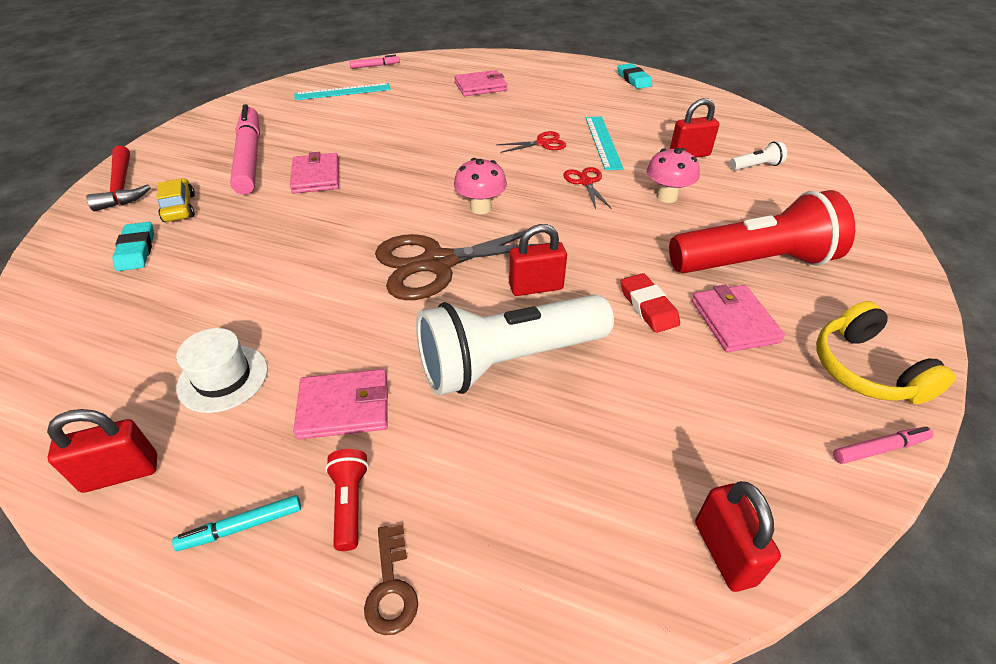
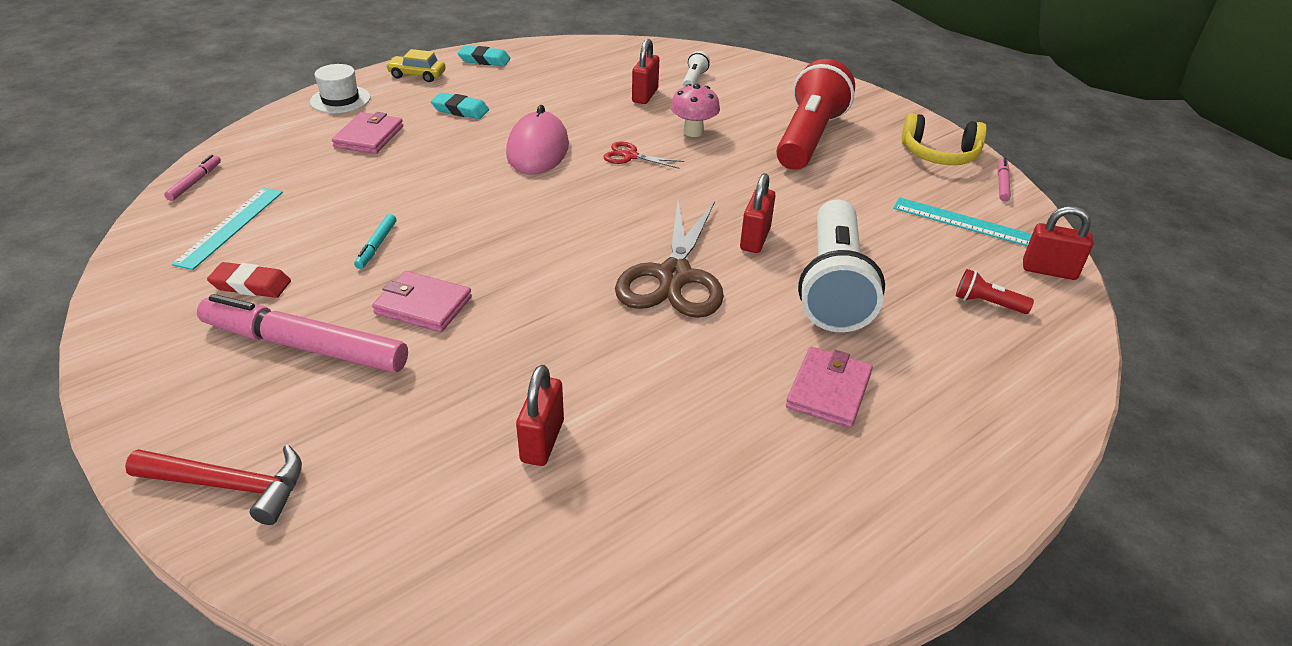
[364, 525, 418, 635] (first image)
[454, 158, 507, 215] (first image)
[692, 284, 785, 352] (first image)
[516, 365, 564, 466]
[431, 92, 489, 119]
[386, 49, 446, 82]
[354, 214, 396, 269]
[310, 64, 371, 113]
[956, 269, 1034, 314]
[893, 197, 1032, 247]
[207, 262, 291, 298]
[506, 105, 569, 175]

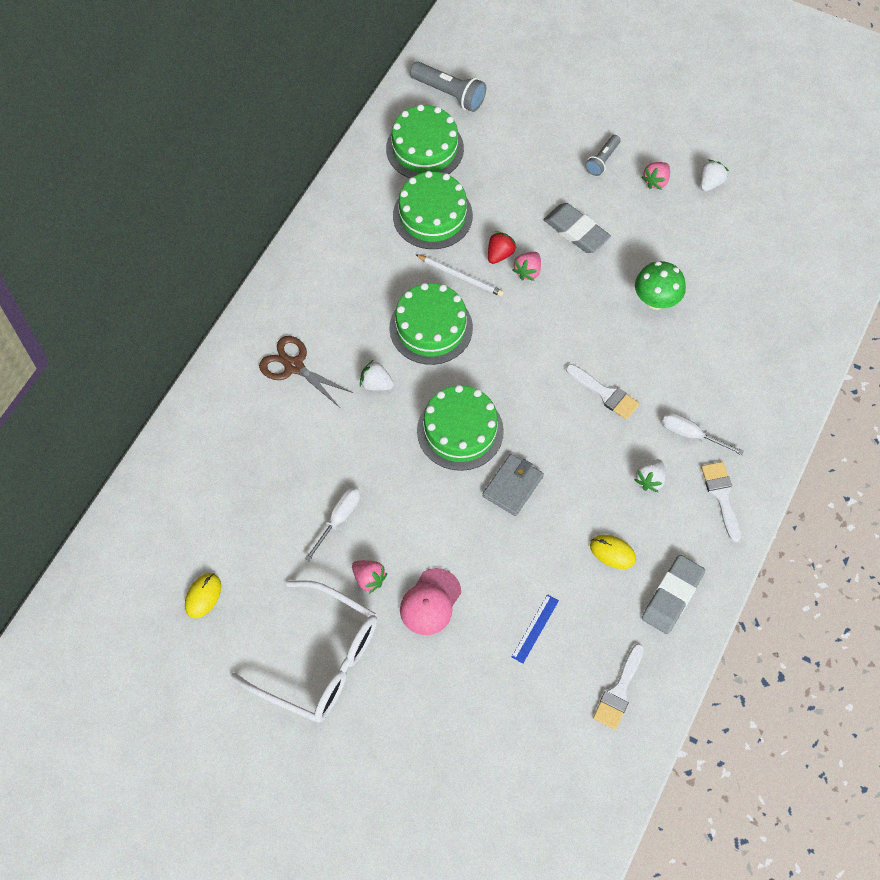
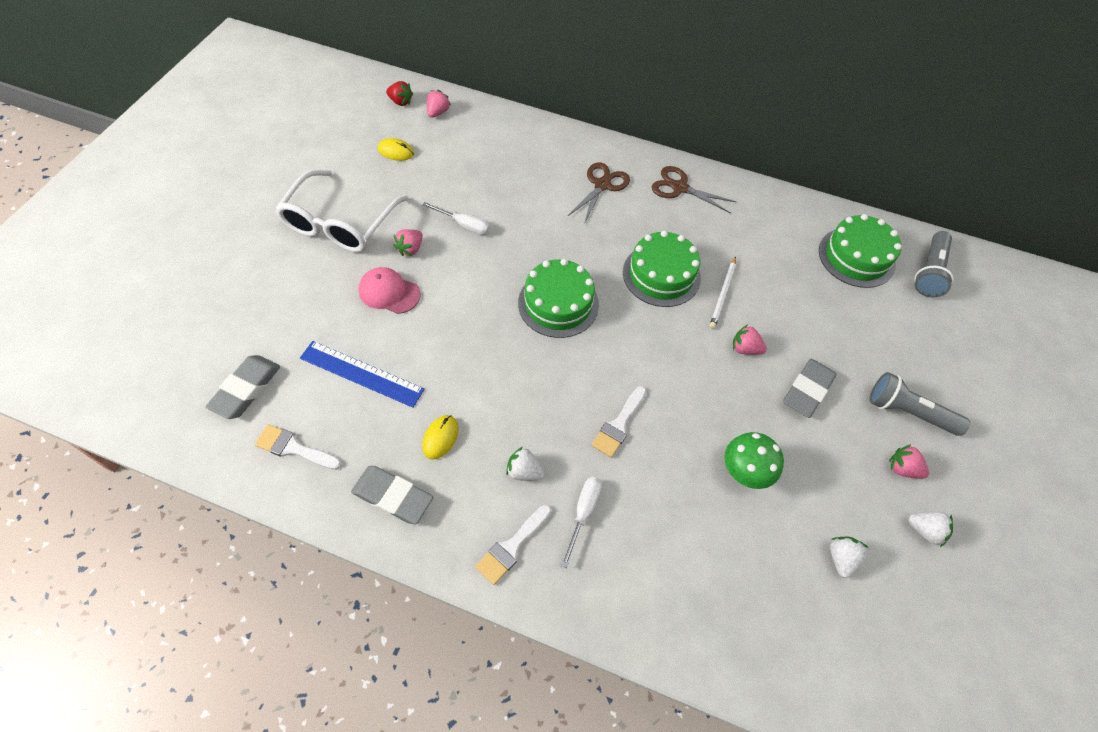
[393, 171, 473, 249] (first image)
[482, 454, 544, 516] (first image)
[205, 355, 280, 419]
[427, 90, 451, 118]
[652, 166, 736, 213]
[830, 537, 869, 578]
[386, 81, 413, 106]
[475, 505, 552, 585]
[300, 341, 425, 408]
[869, 372, 970, 436]

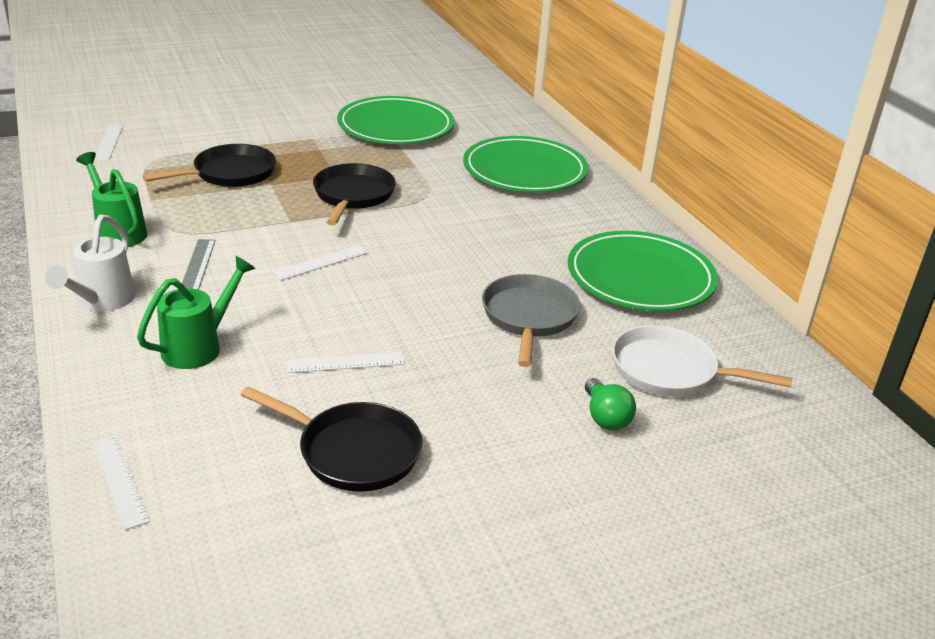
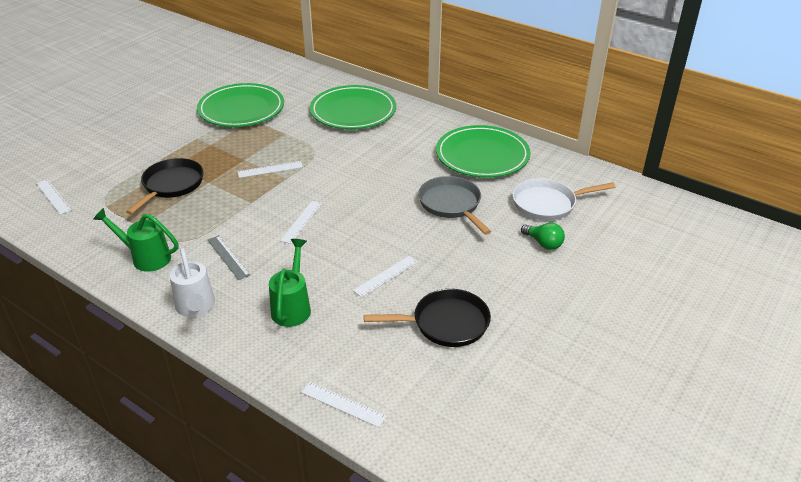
[238, 161, 303, 178]

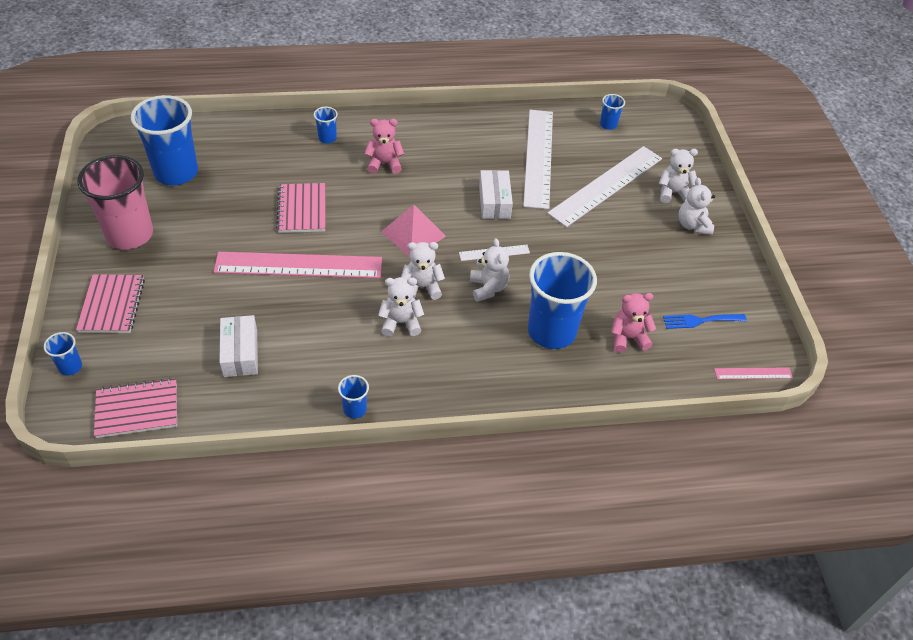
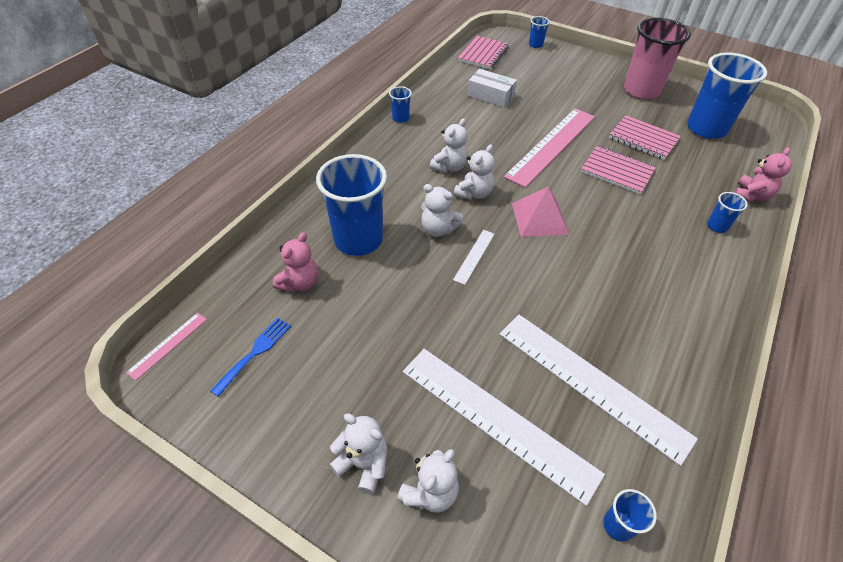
[479, 170, 513, 219] (first image)
[609, 115, 681, 160]
[733, 148, 791, 202]
[403, 349, 605, 506]

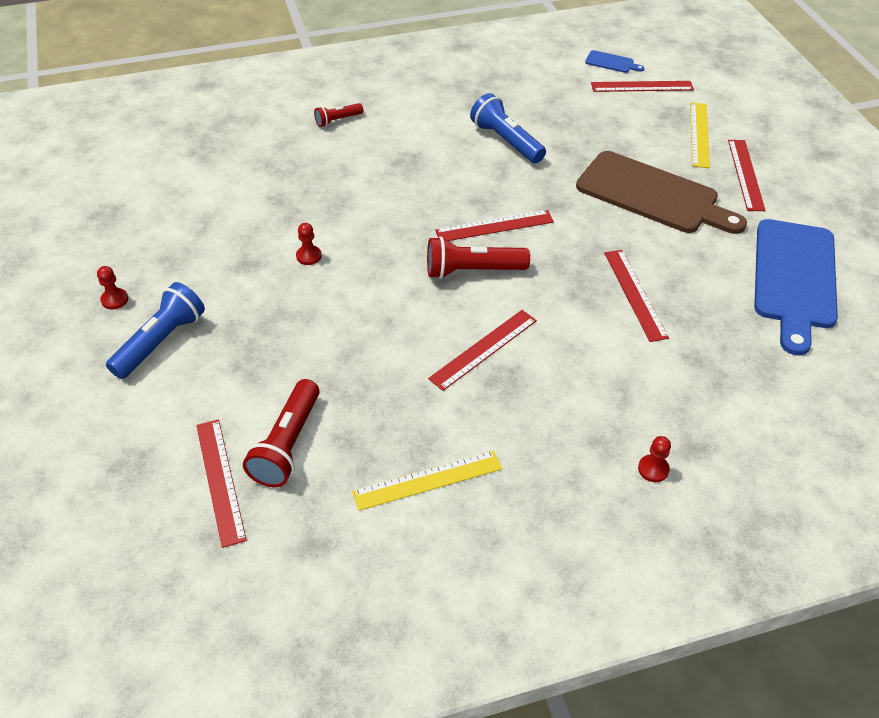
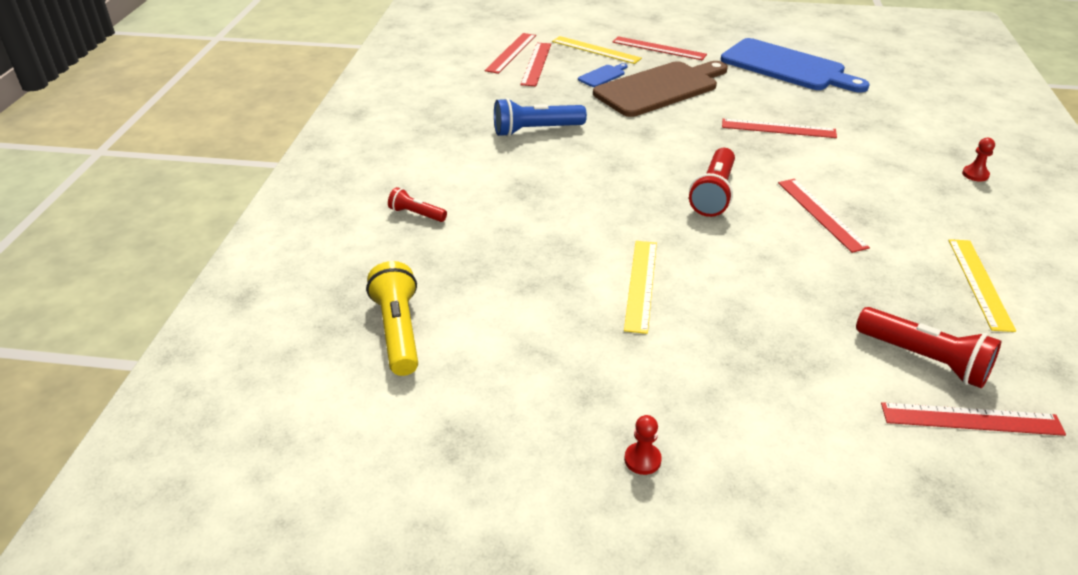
[106, 282, 205, 379] (first image)
[366, 261, 418, 376]
[520, 43, 551, 86]
[578, 63, 628, 87]
[624, 241, 657, 334]
[388, 187, 447, 222]

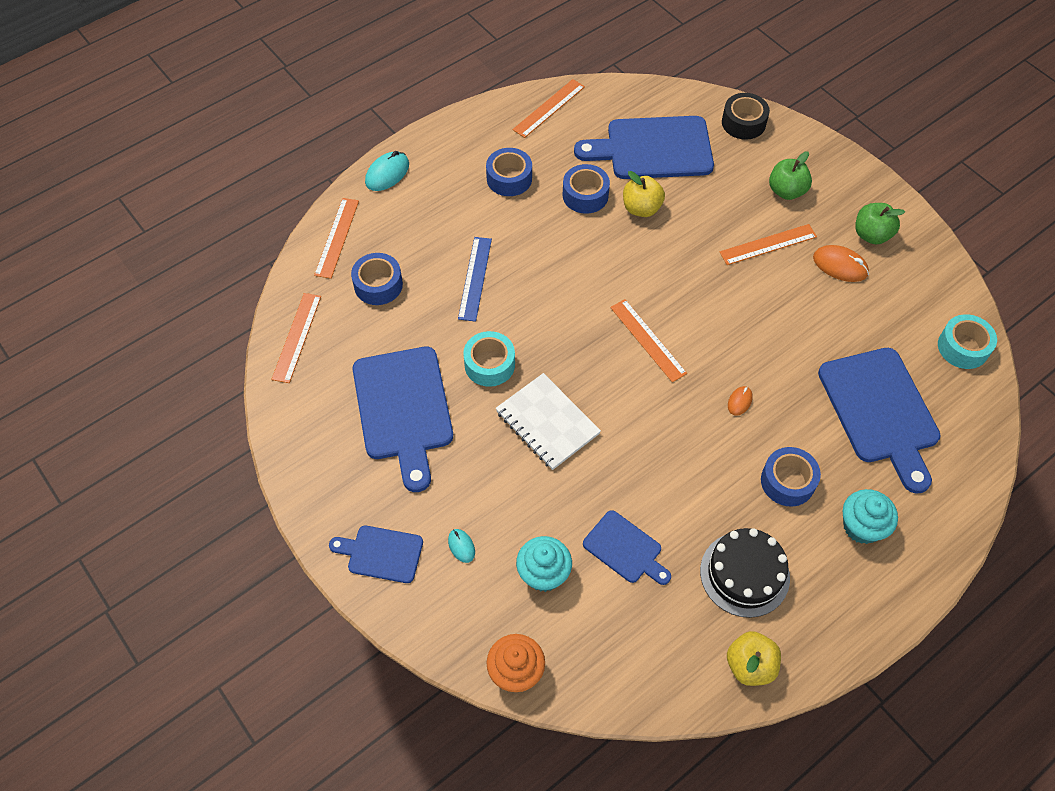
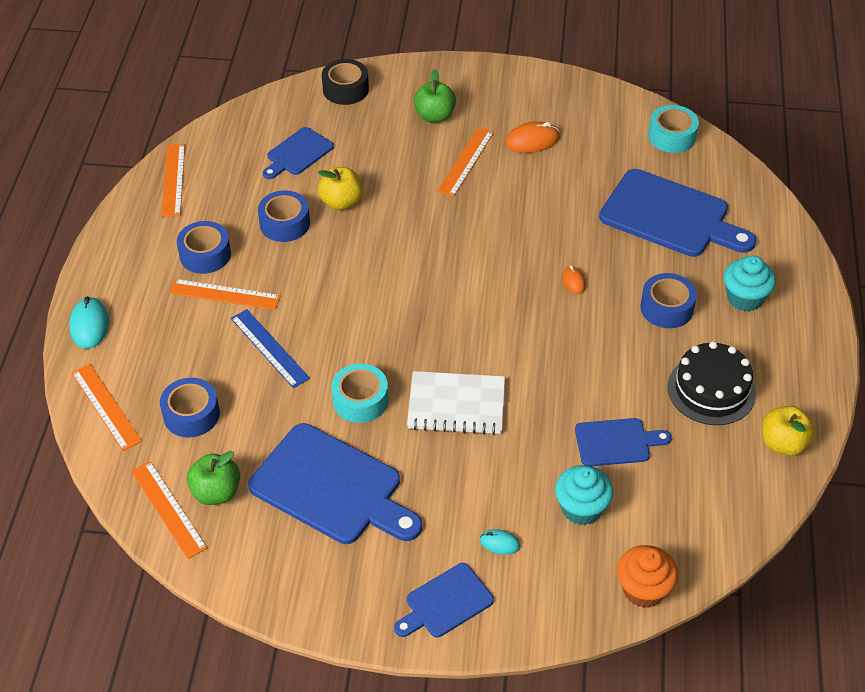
[169, 279, 281, 310]
[187, 451, 240, 505]
[263, 127, 334, 179]

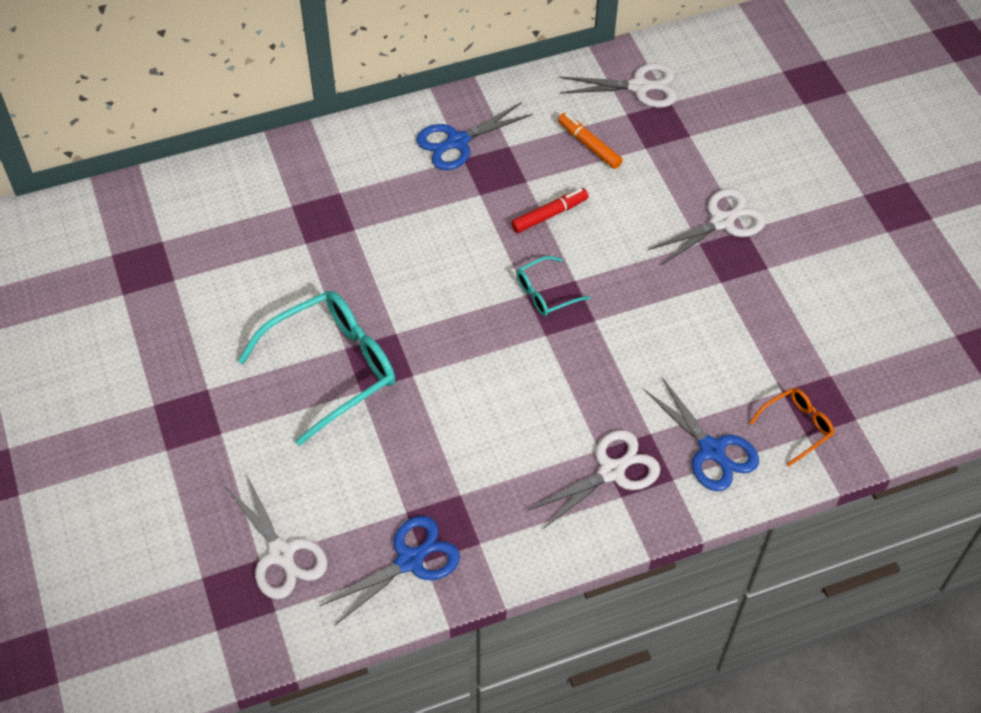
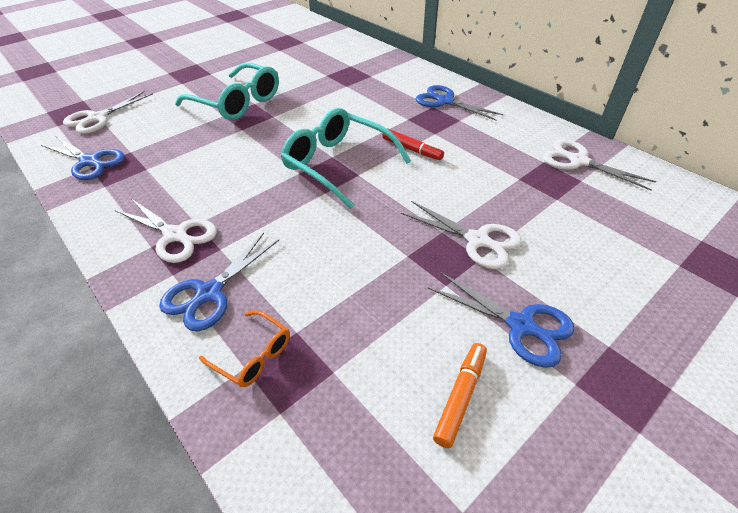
[428, 272, 575, 368]
[433, 343, 487, 448]
[543, 139, 657, 191]
[281, 108, 411, 209]

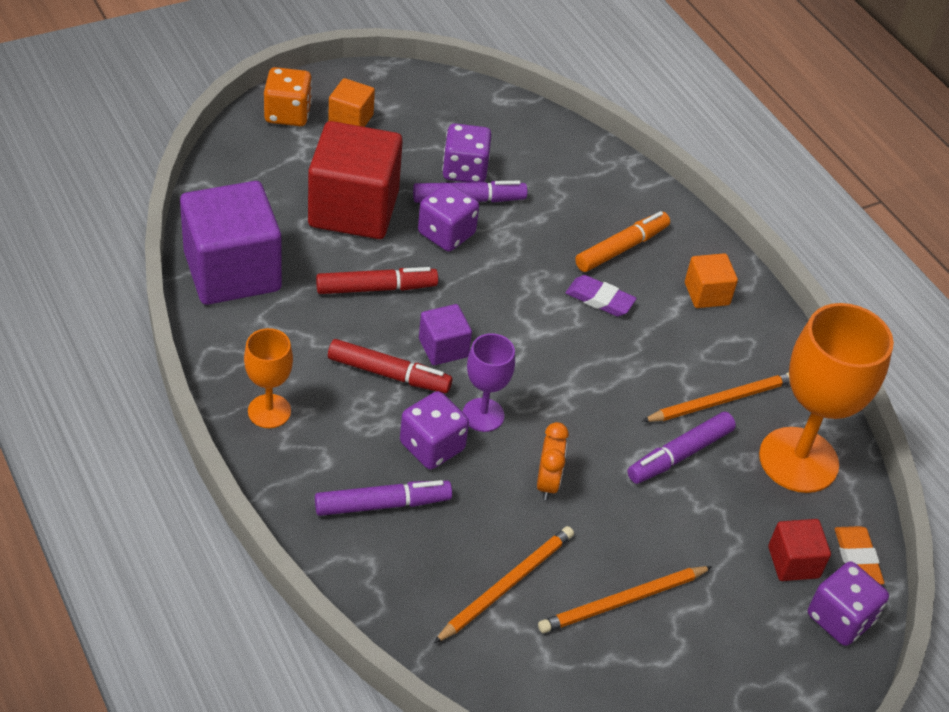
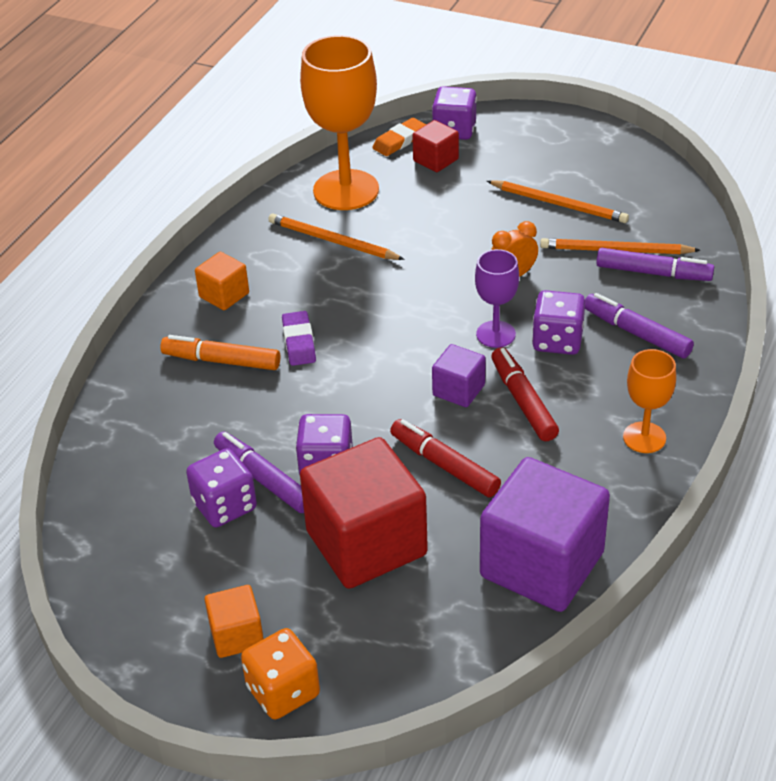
[596, 248, 714, 281]

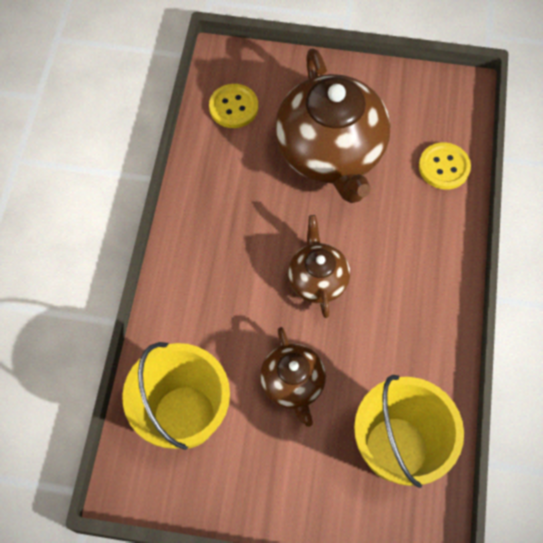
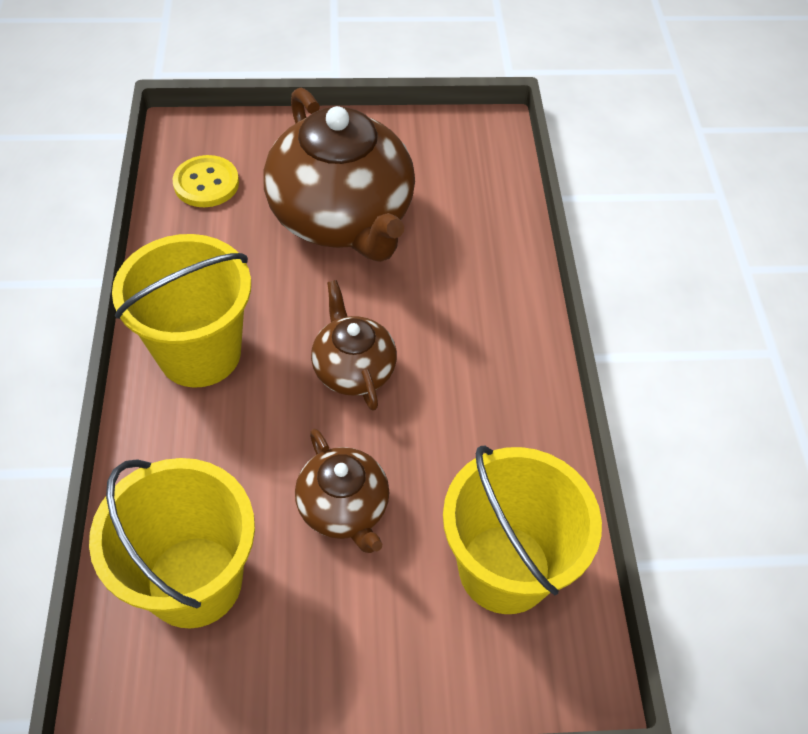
[419, 142, 471, 190] (first image)
[112, 234, 251, 388]

